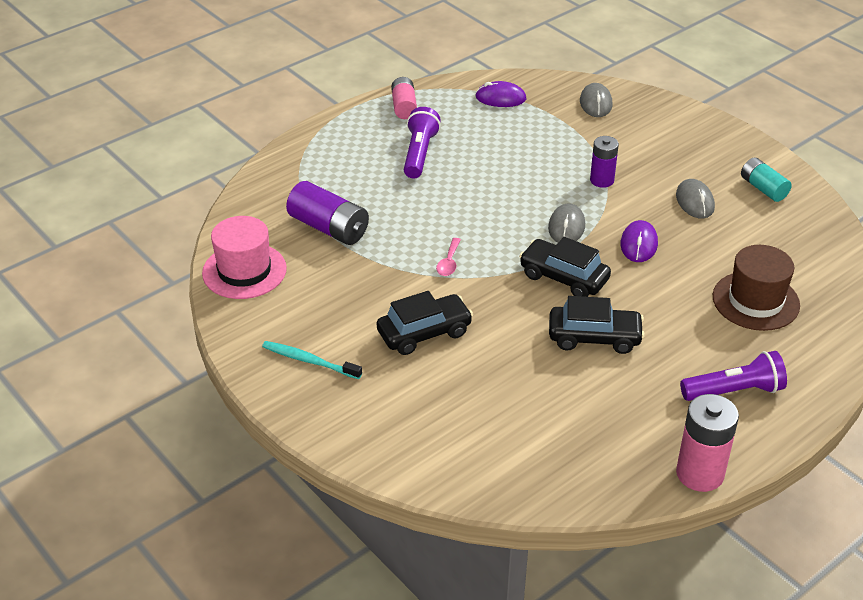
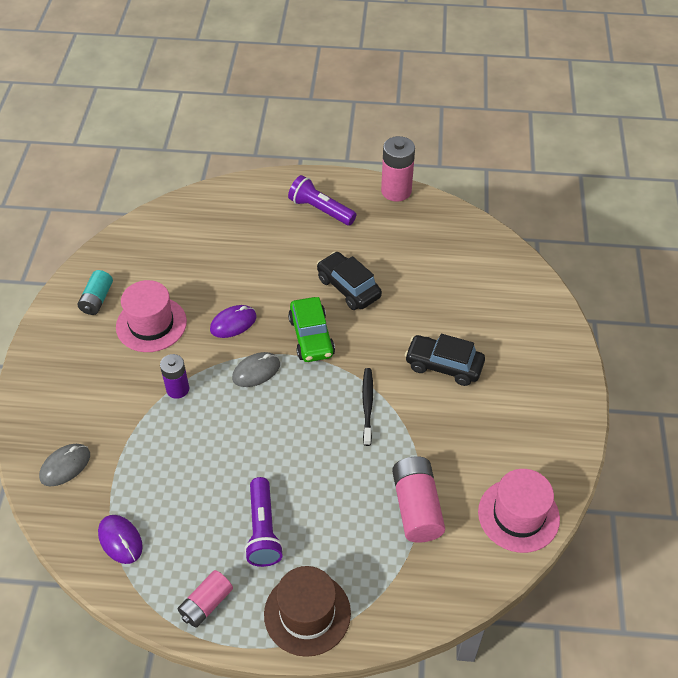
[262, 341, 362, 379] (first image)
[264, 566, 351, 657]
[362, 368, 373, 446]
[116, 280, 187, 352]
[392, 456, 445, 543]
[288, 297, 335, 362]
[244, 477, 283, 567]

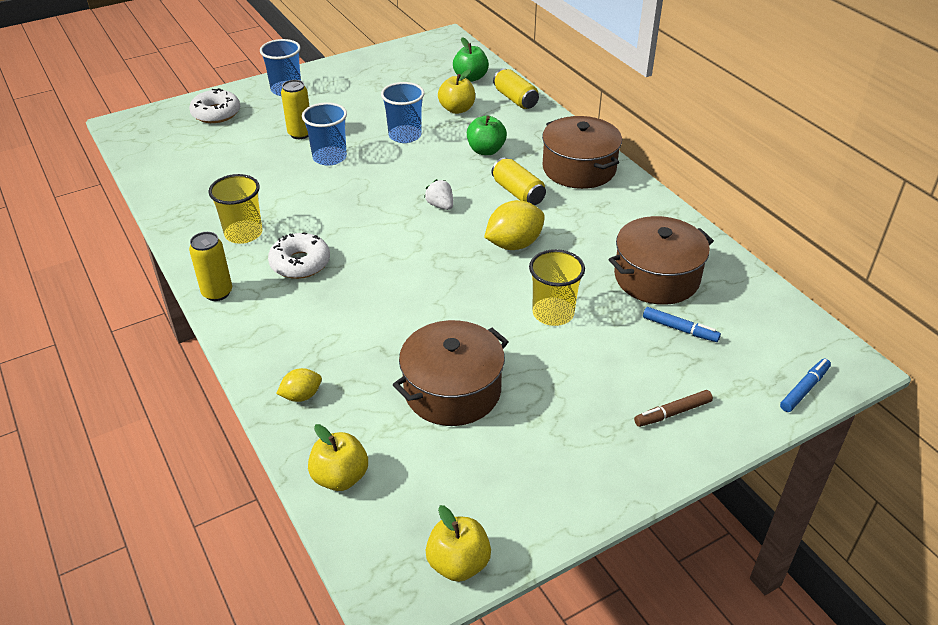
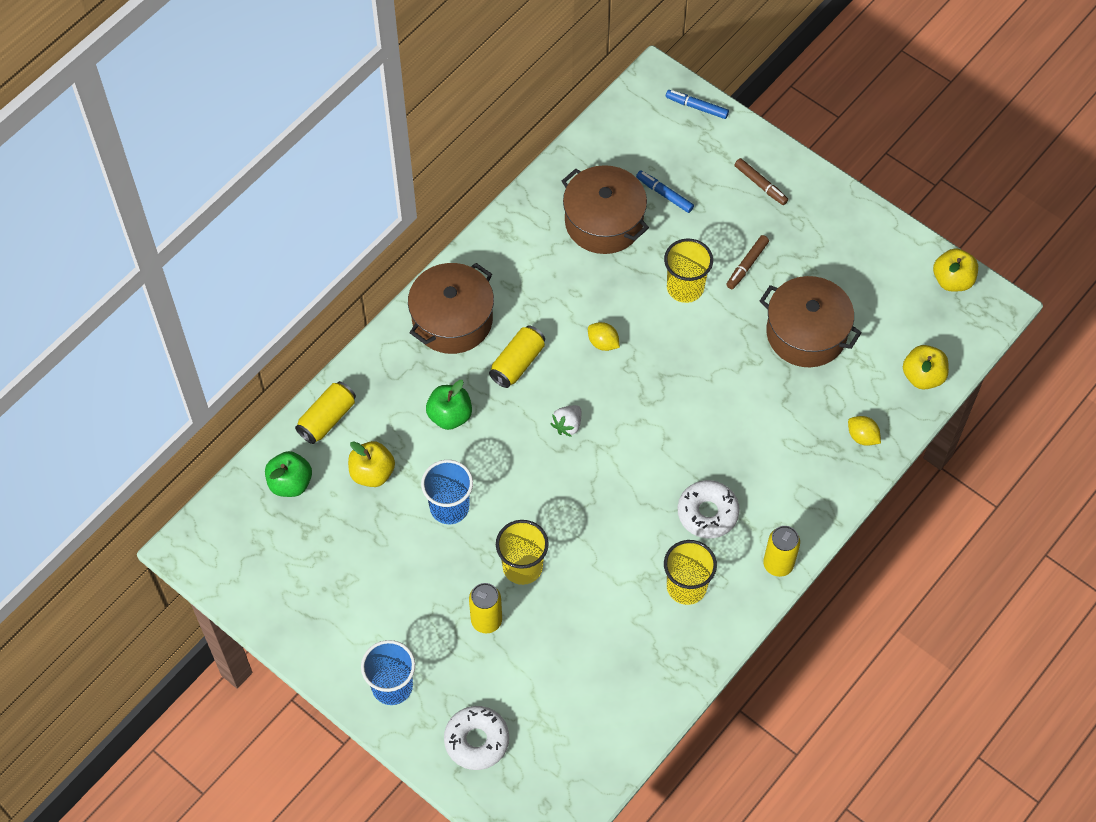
[726, 235, 769, 289]
[496, 520, 549, 585]
[636, 170, 694, 213]
[588, 322, 620, 351]

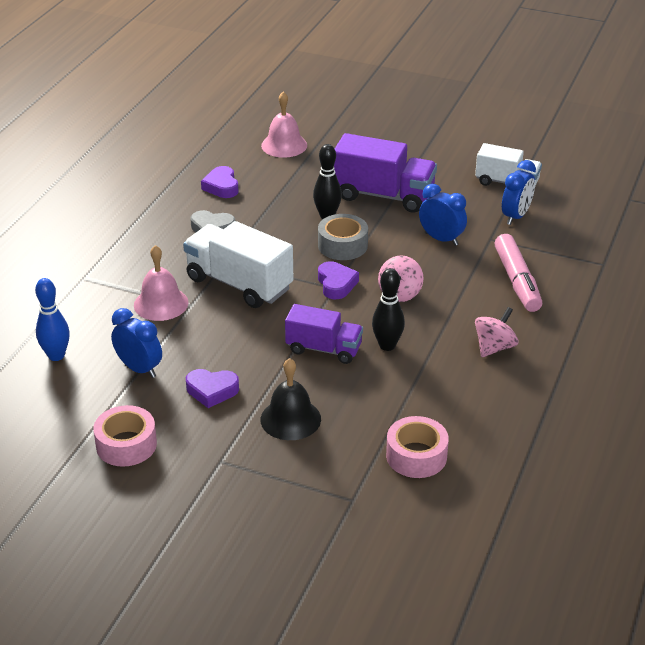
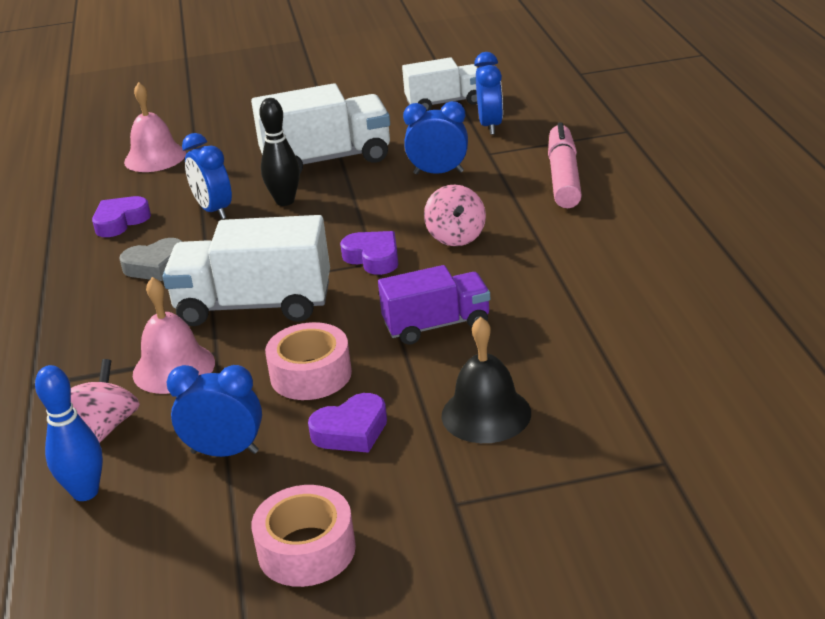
[318, 214, 368, 260] (first image)
[372, 268, 405, 351] (first image)
[182, 133, 232, 219]
[265, 322, 352, 400]
[71, 359, 140, 443]
[251, 83, 390, 173]
[92, 196, 151, 237]
[548, 122, 582, 208]

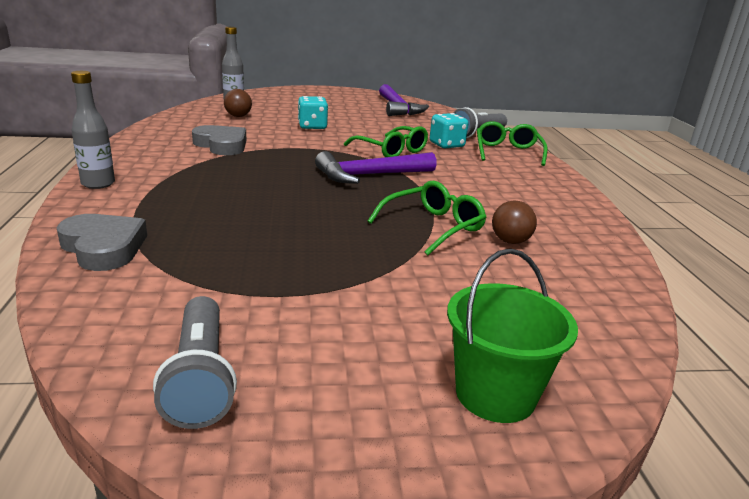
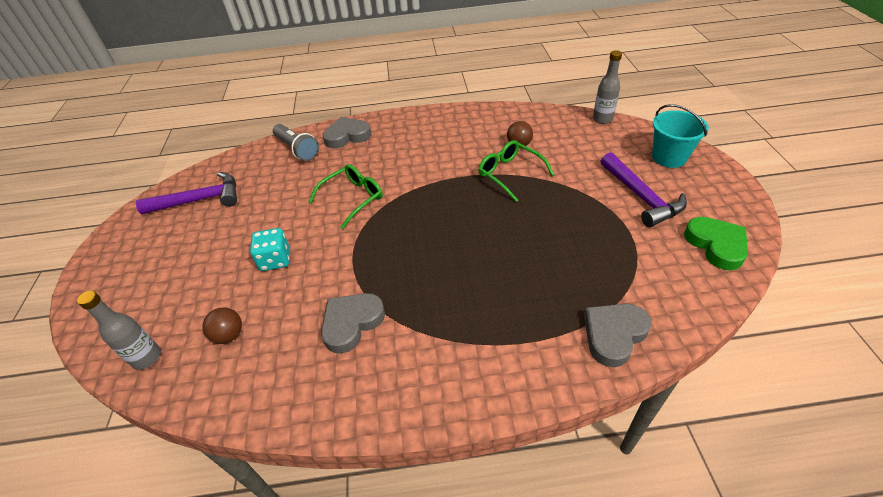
[430, 113, 469, 148] (first image)
[593, 50, 622, 124]
[600, 152, 687, 227]
[684, 217, 748, 270]
[323, 117, 371, 149]
[652, 104, 709, 168]

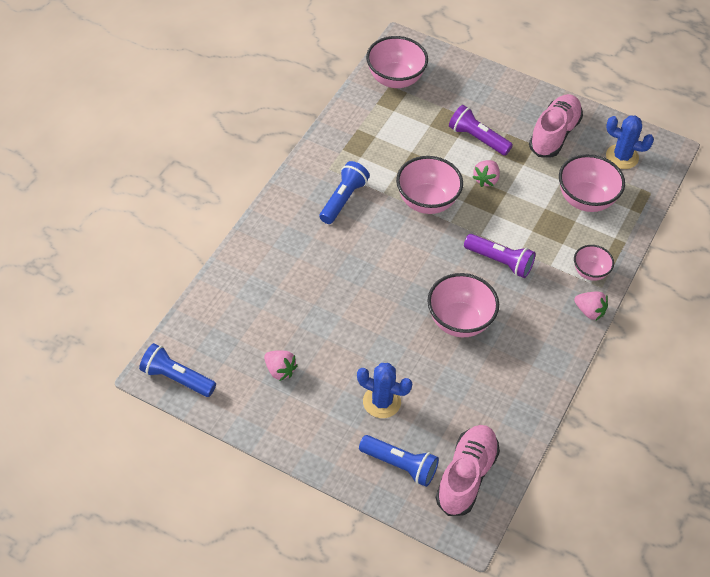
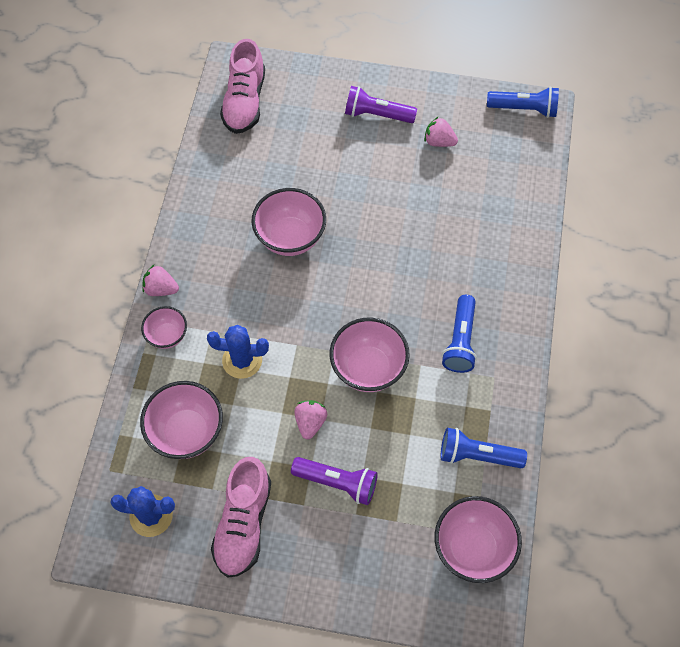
[207, 325, 269, 379]
[441, 428, 527, 468]
[345, 86, 417, 123]

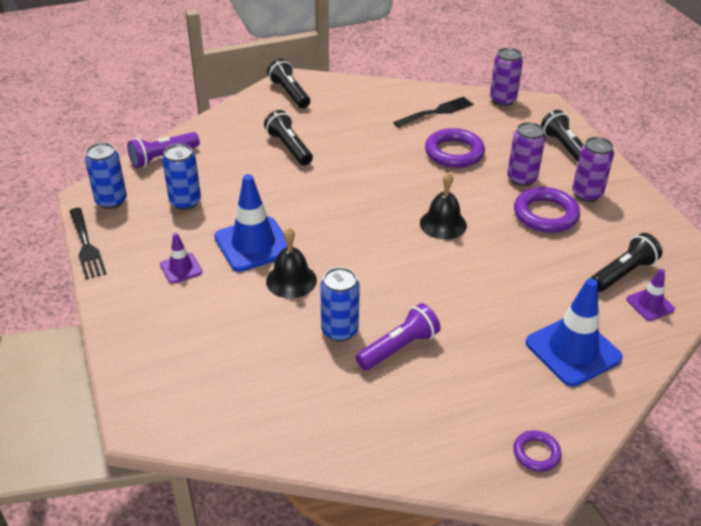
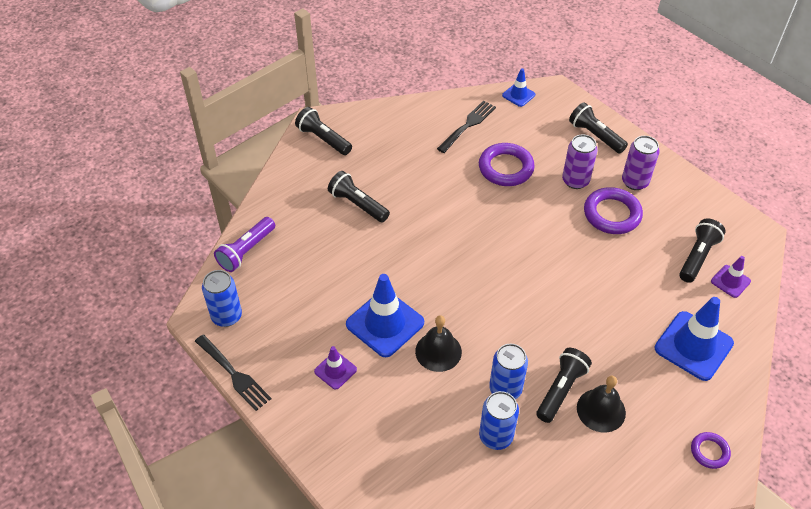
[479, 391, 519, 450]
[577, 376, 626, 432]
[502, 68, 535, 107]
[536, 348, 592, 423]

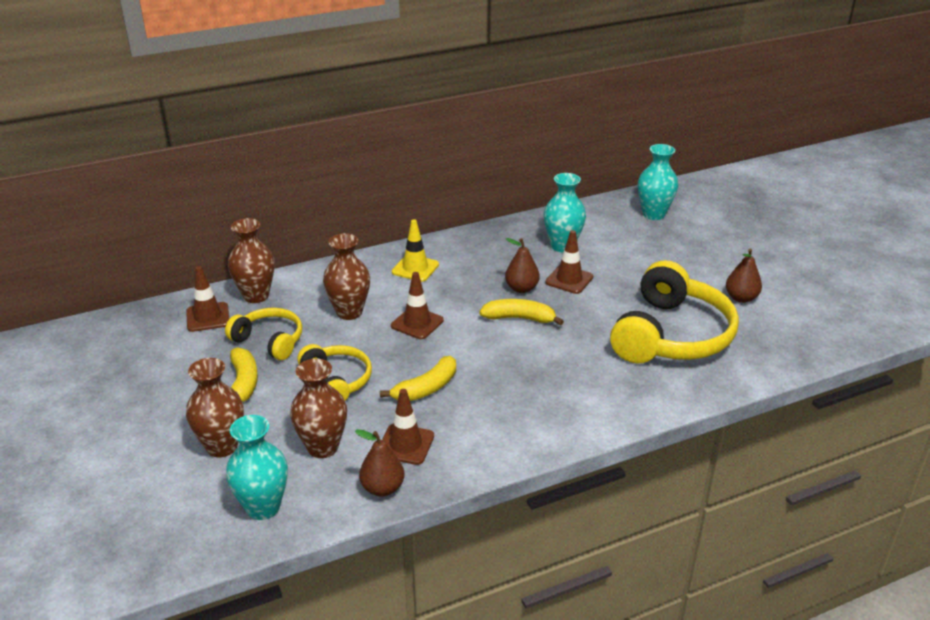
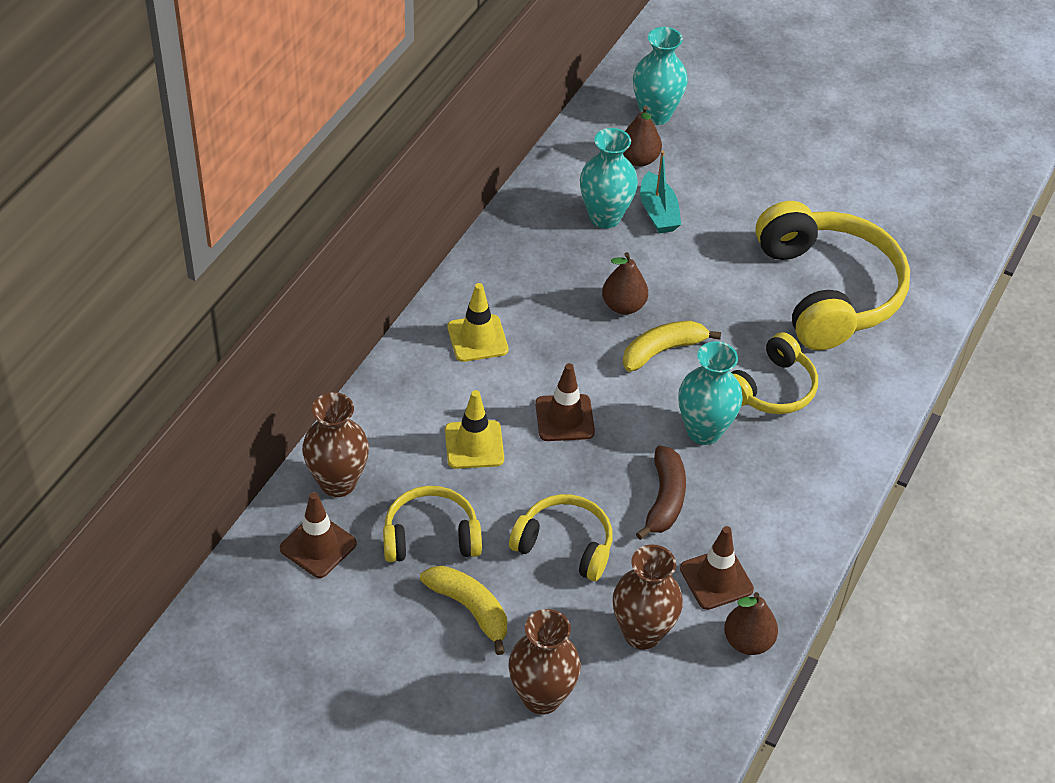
[545, 230, 593, 294] (first image)
[640, 151, 681, 233]
[731, 332, 818, 414]
[678, 341, 743, 445]
[623, 106, 662, 166]
[445, 390, 504, 469]
[636, 445, 686, 540]

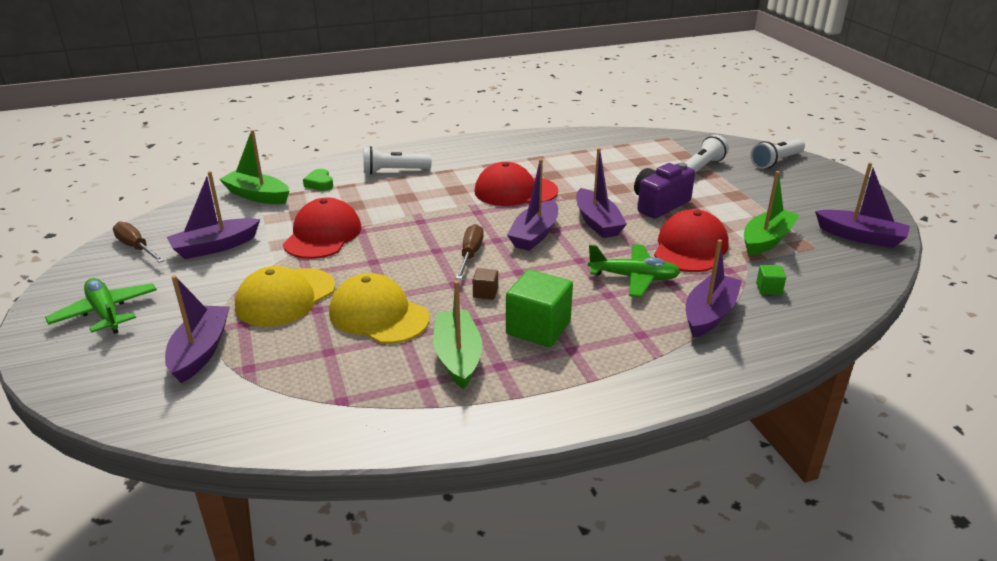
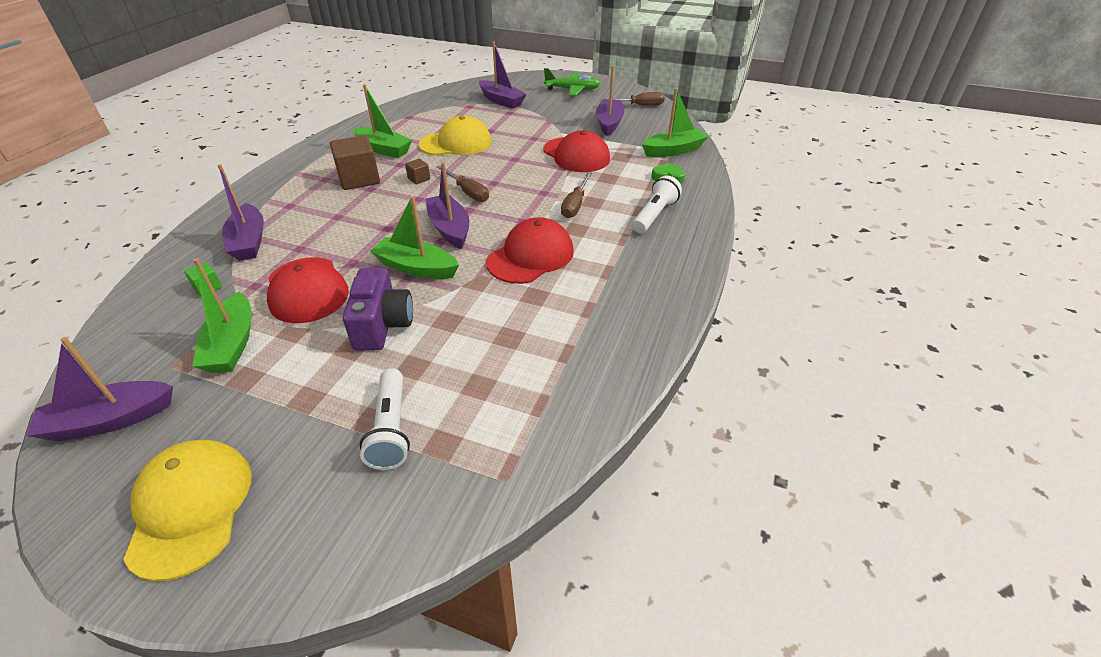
[588, 244, 680, 297] (first image)
[751, 139, 805, 169] (first image)
[561, 172, 592, 218]
[123, 440, 252, 582]
[330, 135, 380, 190]
[370, 196, 459, 279]

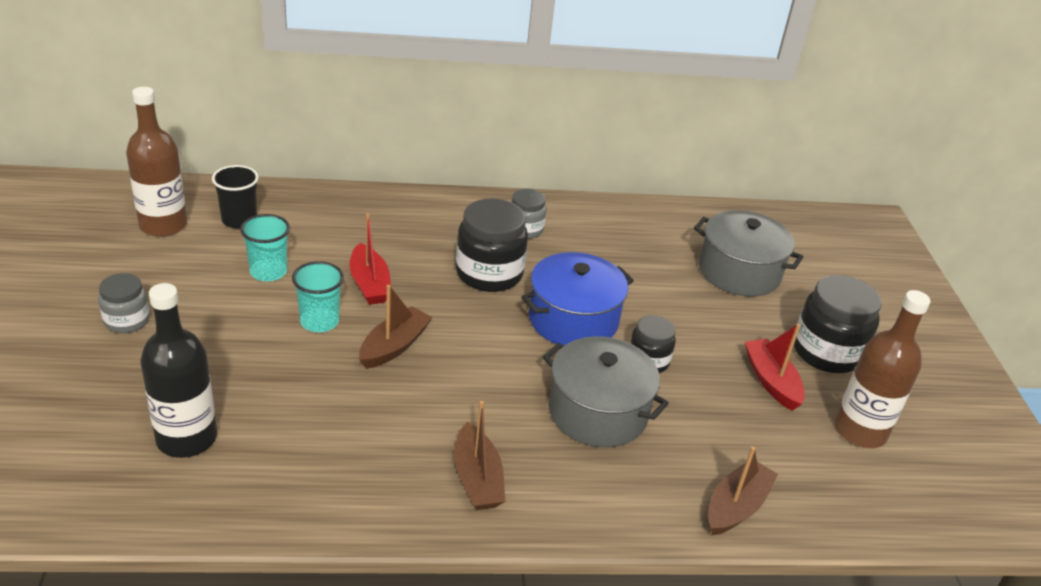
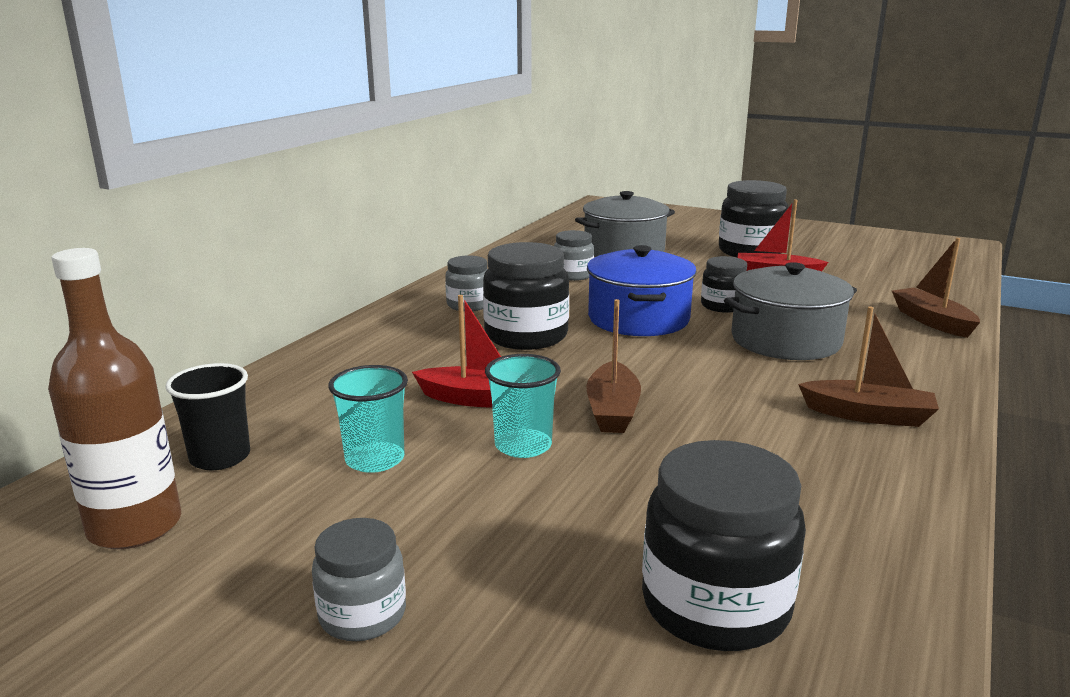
[834, 290, 931, 448] (first image)
[554, 230, 594, 281]
[642, 440, 806, 651]
[586, 299, 641, 433]

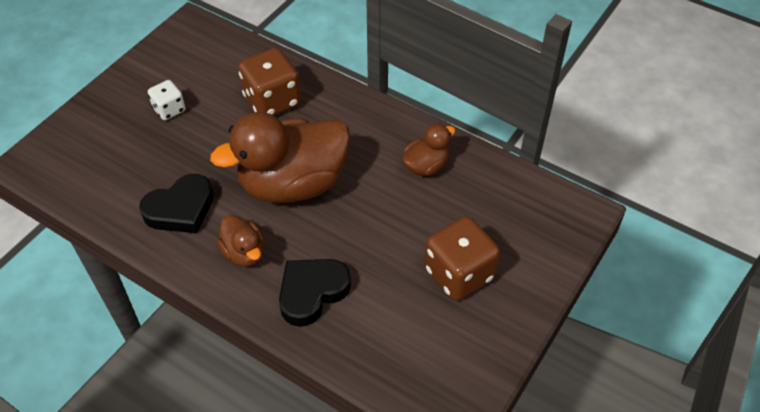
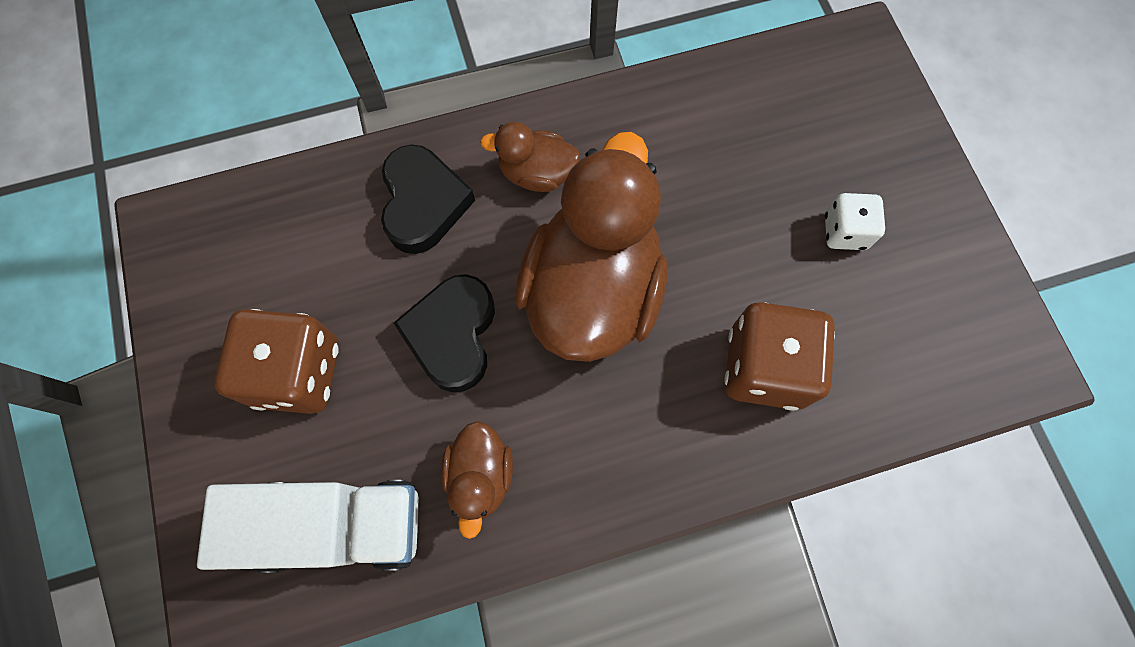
[197, 480, 419, 573]
[393, 274, 495, 392]

